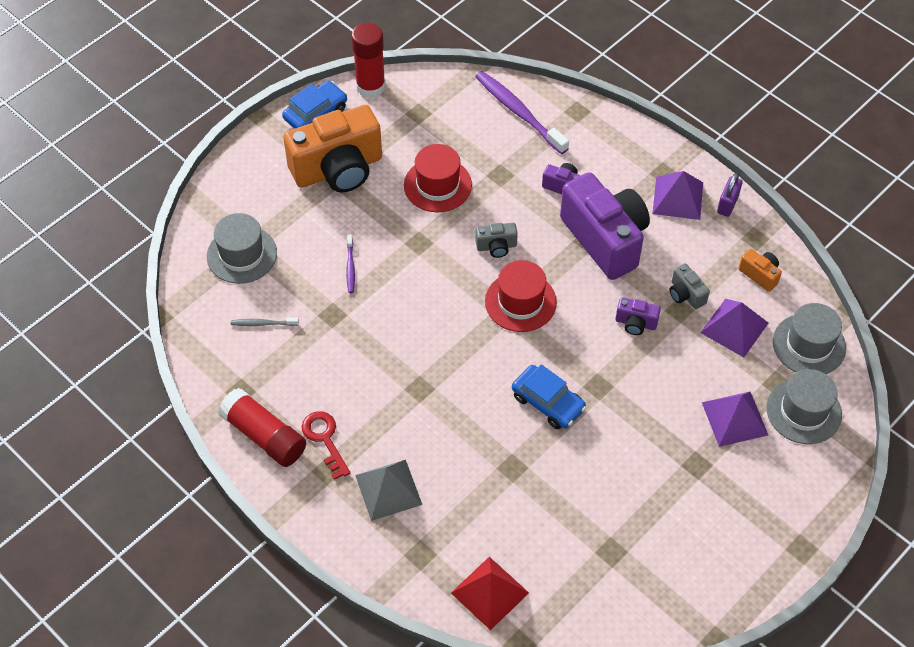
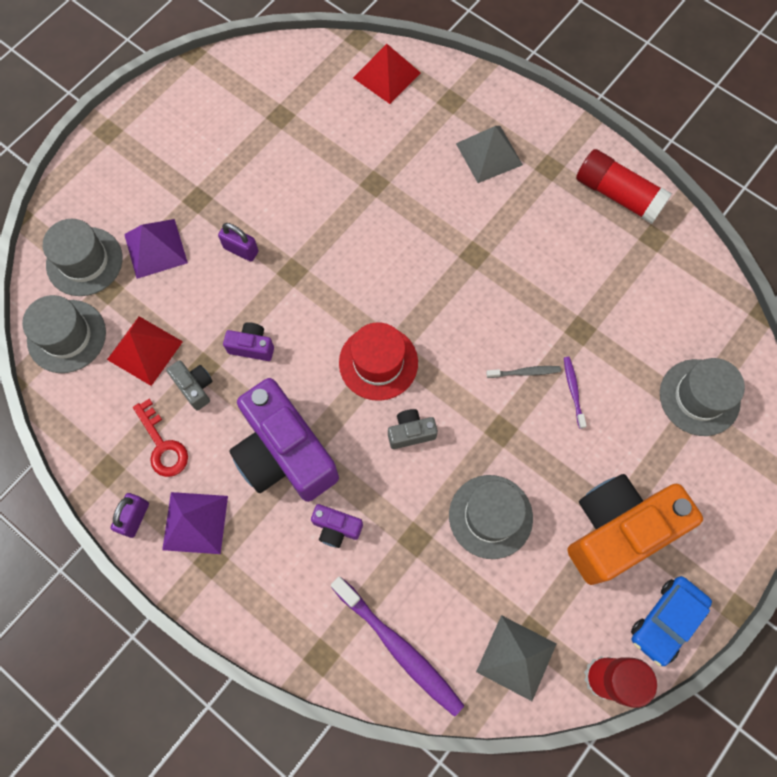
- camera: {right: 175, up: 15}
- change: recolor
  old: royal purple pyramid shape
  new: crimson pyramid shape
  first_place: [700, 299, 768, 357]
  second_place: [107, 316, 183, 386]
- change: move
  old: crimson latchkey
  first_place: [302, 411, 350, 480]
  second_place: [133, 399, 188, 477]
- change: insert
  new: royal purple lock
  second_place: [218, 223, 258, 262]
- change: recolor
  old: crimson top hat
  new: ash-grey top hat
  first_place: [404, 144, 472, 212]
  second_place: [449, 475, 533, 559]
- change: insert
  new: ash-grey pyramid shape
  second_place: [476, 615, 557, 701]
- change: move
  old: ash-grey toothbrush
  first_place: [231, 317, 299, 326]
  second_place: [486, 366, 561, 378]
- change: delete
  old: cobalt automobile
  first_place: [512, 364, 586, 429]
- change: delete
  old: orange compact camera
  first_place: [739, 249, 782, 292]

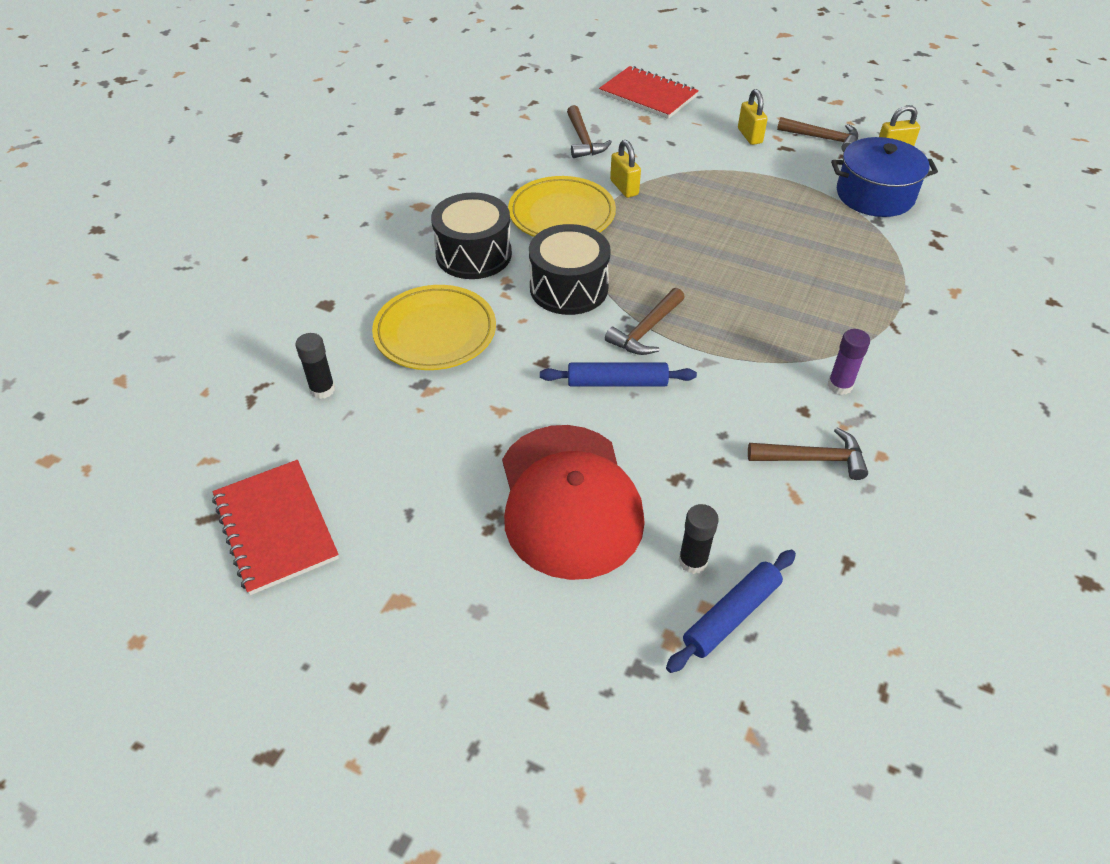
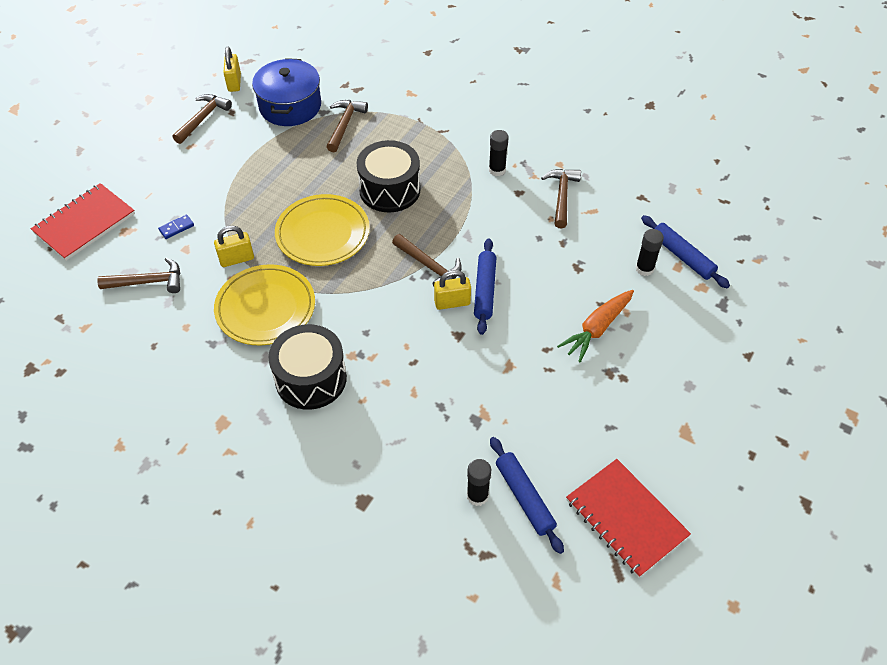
- camera: {right: -85, up: 5}
- change: insert
  new: cobalt domino piece
  second_place: [158, 214, 194, 239]
- change: move
  old: golden dinner plate
  first_place: [372, 285, 496, 370]
  second_place: [275, 194, 370, 266]
- change: insert
  new: dark brown claw hammer
  second_place: [327, 100, 368, 152]
- change: move
  old: black snare drum
  first_place: [529, 224, 611, 315]
  second_place: [357, 140, 421, 212]
- change: move
  old: golden lock
  first_place: [738, 89, 768, 145]
  second_place: [434, 270, 471, 310]
- change: recolor
  old: royal purple glue stick
  new: black glue stick
  first_place: [828, 329, 870, 395]
  second_place: [489, 130, 509, 176]
- change: insert
  new: cobalt dough roller
  second_place: [490, 437, 564, 554]
- change: replace
  old: crimson baseball cap
  new: orange toy carrot
  first_place: [502, 425, 645, 580]
  second_place: [557, 290, 634, 362]
- change: rotate
  old: crimson exercise book
  first_place: [212, 460, 339, 595]
  second_place: [566, 459, 691, 578]
  degrees: 75

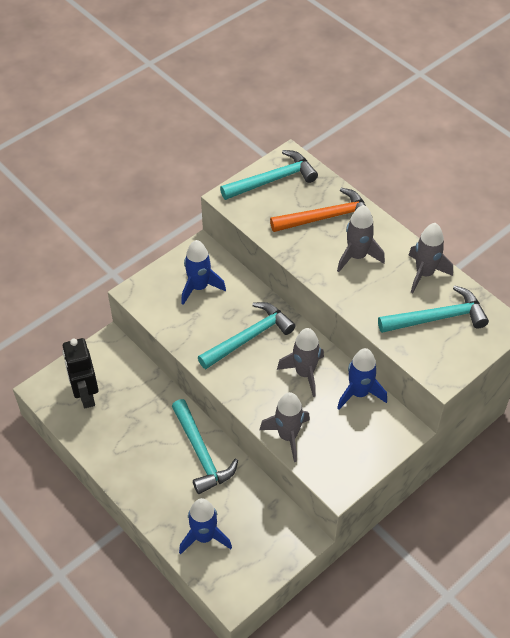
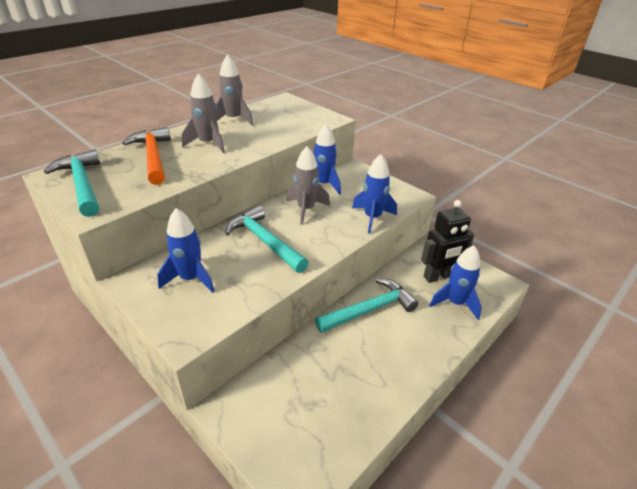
- camera: {right: -95, up: -15}
- change: recolor
  old: ash-grey toy rocket
  new: cobalt toy rocket
  first_place: [260, 392, 310, 462]
  second_place: [352, 154, 397, 234]
- change: move
  old: black robot
  first_place: [62, 338, 99, 408]
  second_place: [421, 200, 474, 283]
- change: delete
  old: teal claw hammer
  first_place: [378, 285, 489, 333]

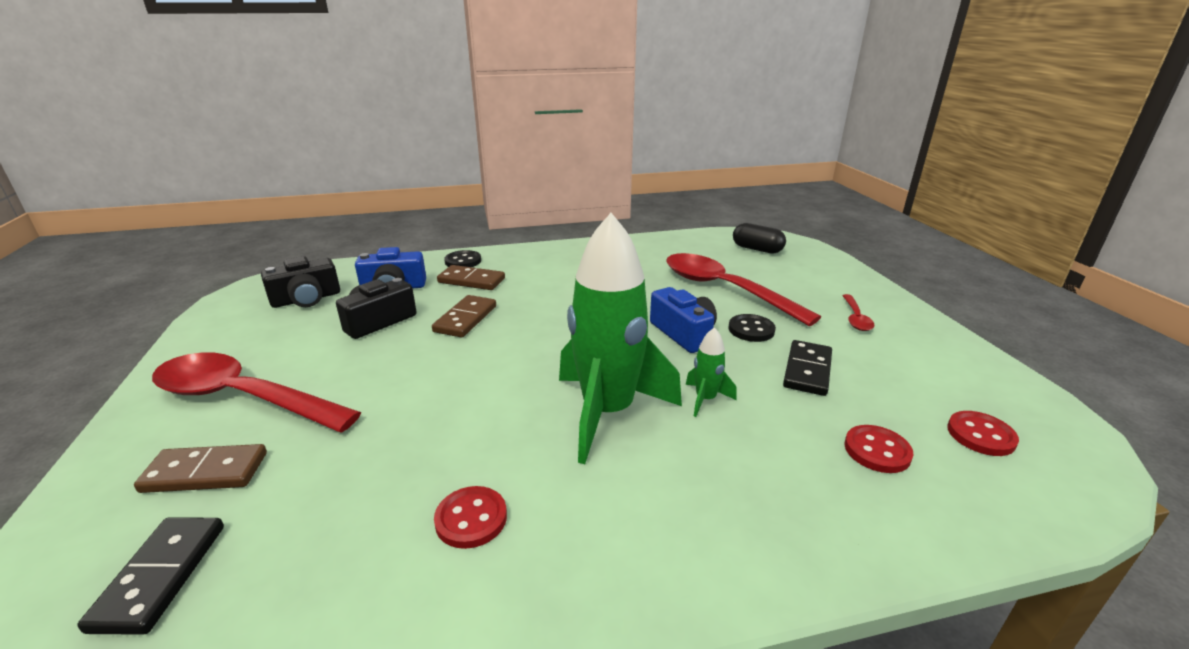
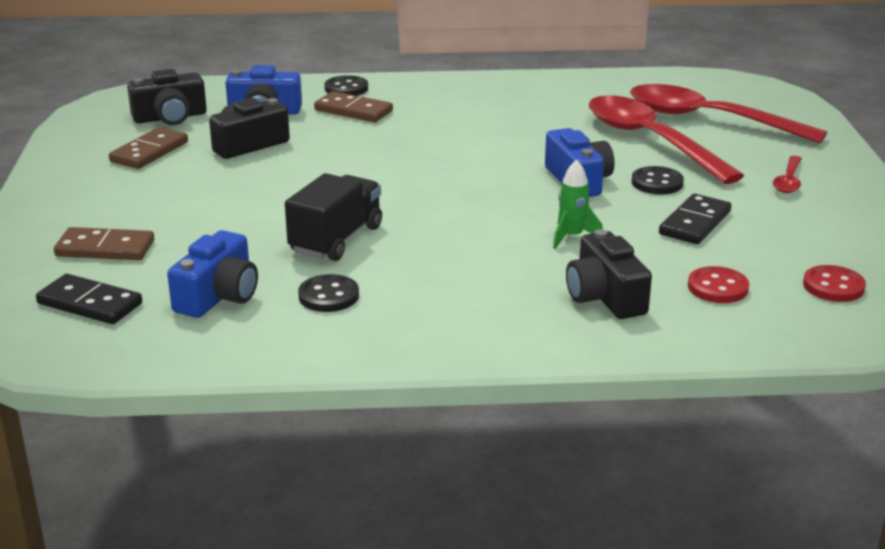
- camera: {right: 10, up: 0}
- change: rotate
  old: black domino piece
  first_place: [77, 517, 224, 635]
  second_place: [36, 274, 142, 324]
  degrees: -75
- change: move
  old: dark brown domino piece
  first_place: [432, 295, 496, 338]
  second_place: [109, 127, 188, 169]
- change: insert
  new: cobalt compact camera
  second_place: [167, 230, 258, 318]
- change: insert
  new: black truck
  second_place: [285, 173, 382, 261]
- change: recolor
  old: crimson shirt button
  new: black shirt button
  first_place: [434, 486, 507, 549]
  second_place: [298, 274, 359, 312]
- change: insert
  new: black compact camera
  second_place: [566, 229, 652, 319]
- change: move
  old: crimson teaspoon
  first_place: [152, 353, 361, 433]
  second_place: [630, 84, 827, 144]
- change: delete
  old: emerald toy rocket
  first_place: [559, 213, 682, 464]
- change: delete
  old: black capsule
  first_place: [733, 223, 786, 254]

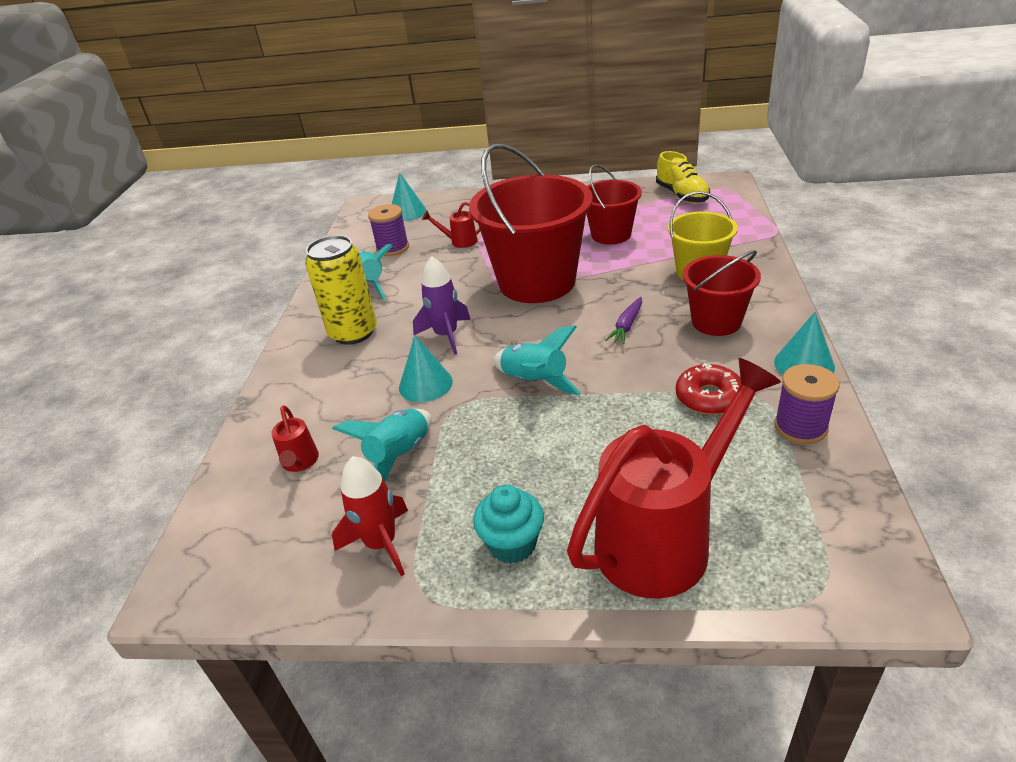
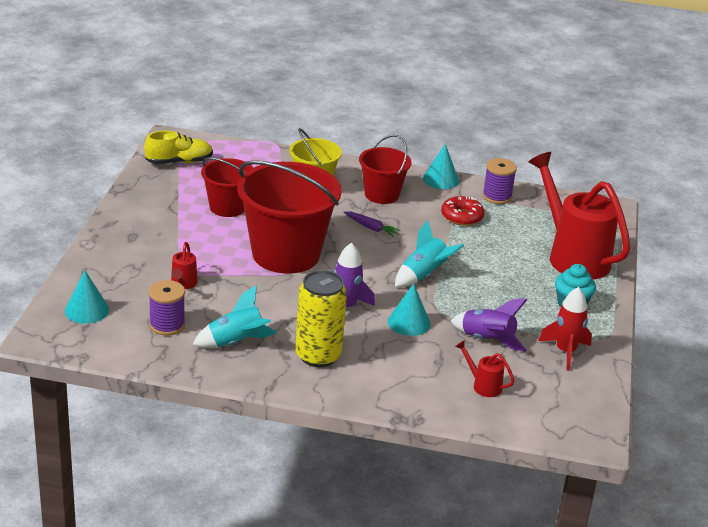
- camera: {right: -90, up: -5}
- change: recolor
  old: teal toy rocket
  new: royal purple toy rocket
  first_place: [332, 409, 431, 482]
  second_place: [451, 298, 528, 352]
- change: rotate
  old: crimson sprinkling can
  first_place: [271, 405, 319, 472]
  second_place: [455, 340, 515, 397]
  degrees: -135

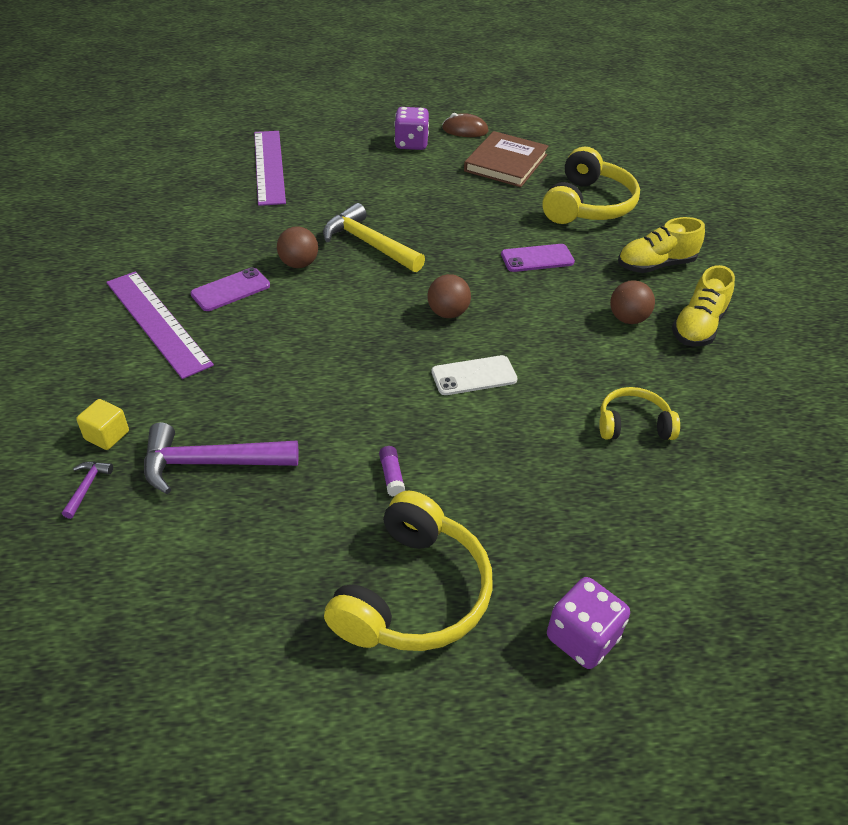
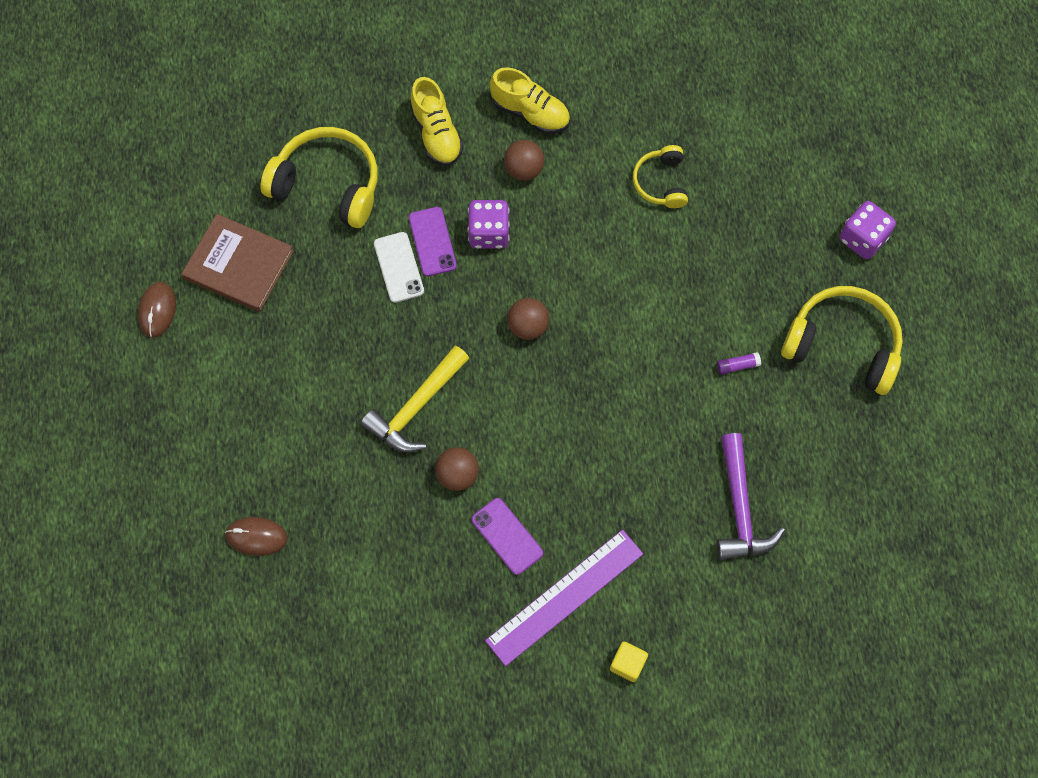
- camera: {right: -90, up: 25}
- change: replace
  old: royal purple measuring stick
  new: dark brown PC mouse
  first_place: [254, 131, 286, 206]
  second_place: [225, 517, 288, 556]
- change: move
  old: white mobile phone
  first_place: [431, 355, 518, 395]
  second_place: [374, 232, 424, 303]
- change: move
  old: royal purple dice
  first_place: [394, 107, 429, 150]
  second_place: [468, 200, 509, 249]
- change: move
  old: golden solid cube
  first_place: [76, 399, 129, 450]
  second_place: [610, 641, 648, 682]
- change: delete
  old: royal purple claw hammer
  first_place: [62, 462, 113, 519]

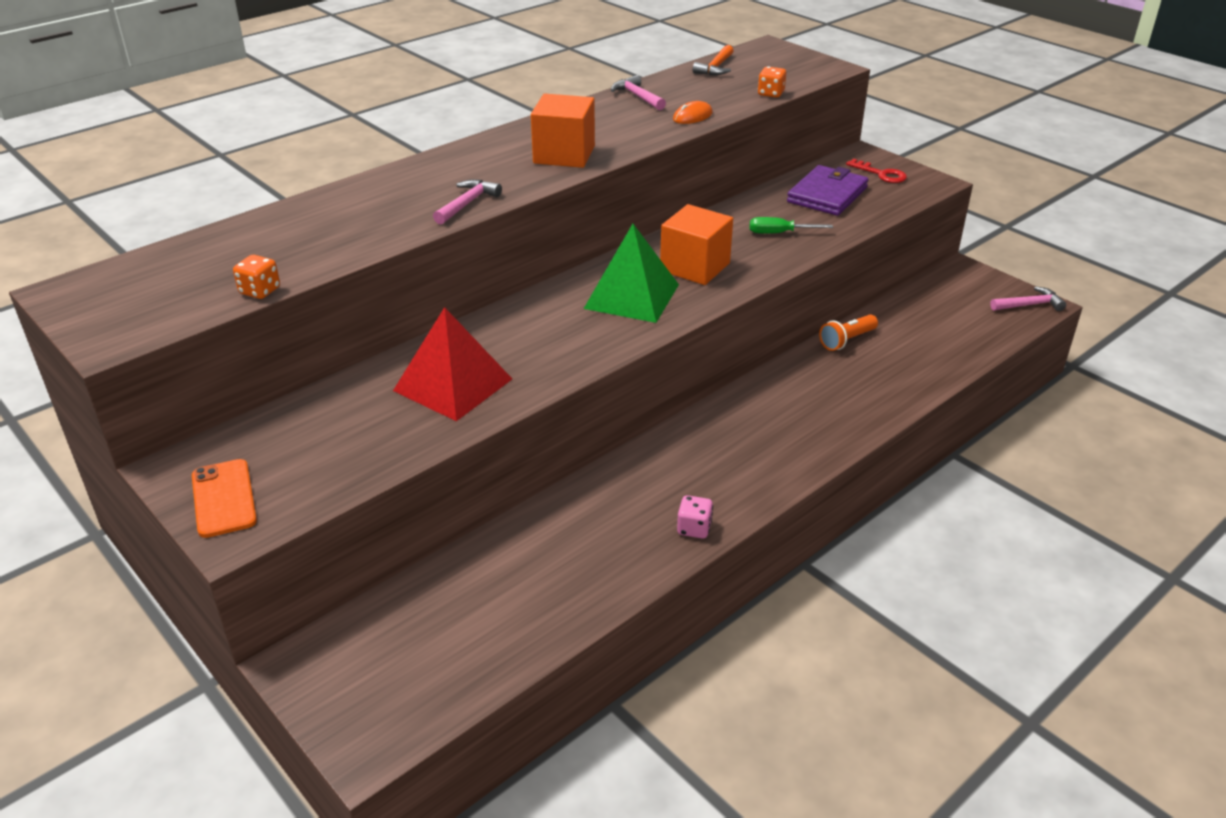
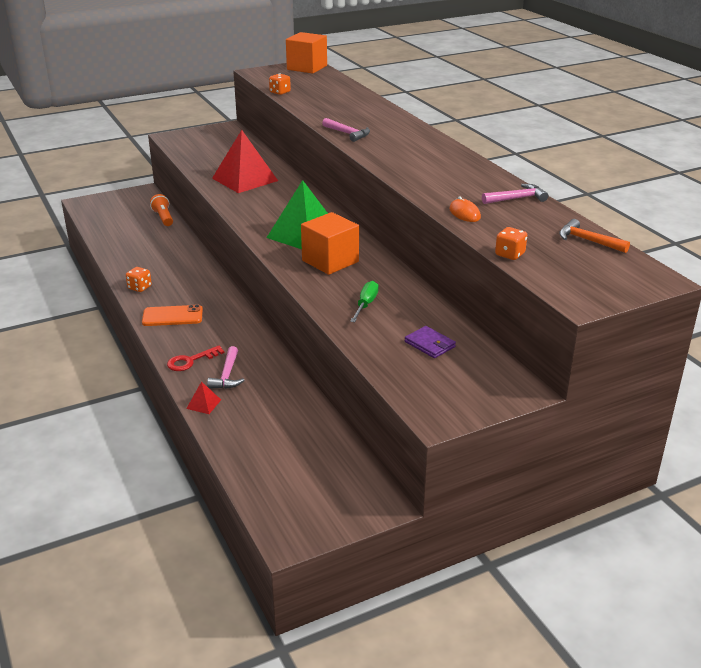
- camera: {right: 105, up: -5}
- change: recolor
  old: rose-pink dice
  new: orange dice
  first_place: [677, 495, 713, 539]
  second_place: [126, 267, 152, 292]
- change: move
  old: orange mobile phone
  first_place: [192, 459, 257, 538]
  second_place: [142, 305, 203, 326]
- change: move
  old: orange pocket torch
  first_place: [819, 314, 878, 351]
  second_place: [150, 194, 173, 226]
- change: move
  old: crimson latchkey
  first_place: [846, 159, 907, 183]
  second_place: [167, 345, 224, 371]
- change: insert
  new: crimson pyramid shape
  second_place: [186, 381, 221, 414]
- change: move
  old: rose-pink claw hammer
  first_place: [990, 286, 1066, 311]
  second_place: [207, 346, 245, 389]
- change: move
  old: orange solid cube
  first_place: [531, 94, 595, 168]
  second_place: [286, 32, 327, 74]
- change: resize
  old: royal purple wallet
  first_place: [787, 165, 869, 216]
  second_place: [405, 326, 456, 358]
  factor: 0.55

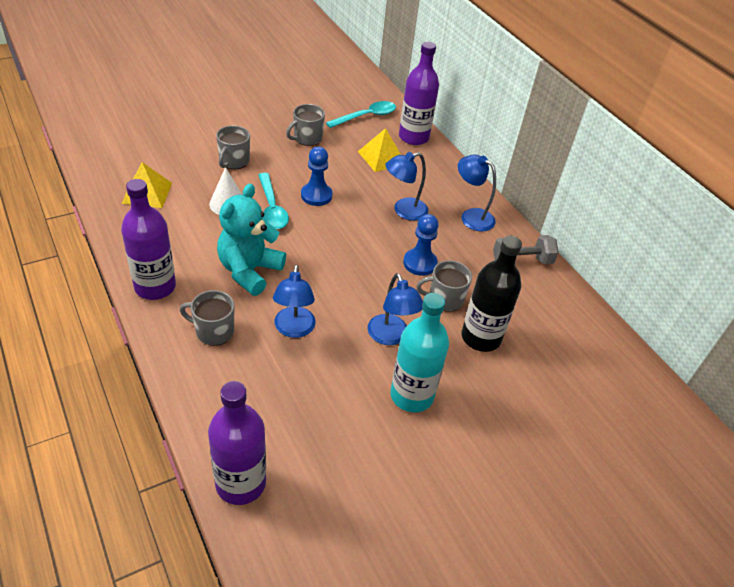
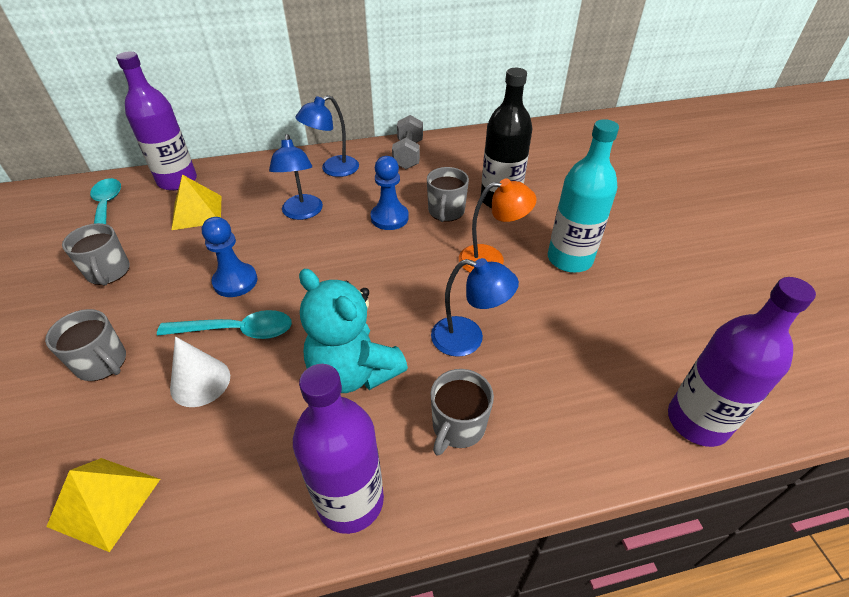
- camera: {right: -70, up: 0}
- change: recolor
  old: cobalt desk lamp
  new: orange desk lamp
  first_place: [368, 273, 423, 345]
  second_place: [459, 178, 537, 272]

